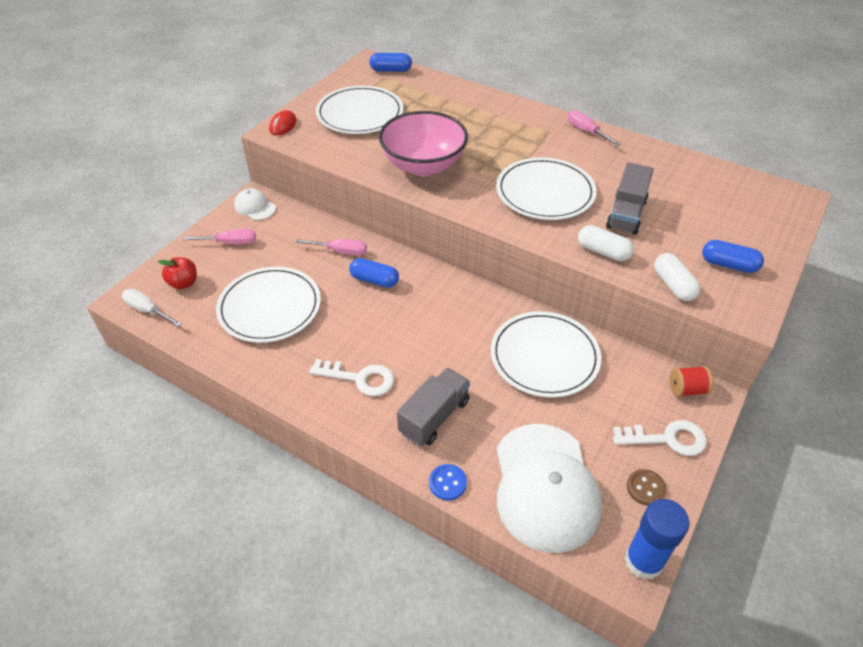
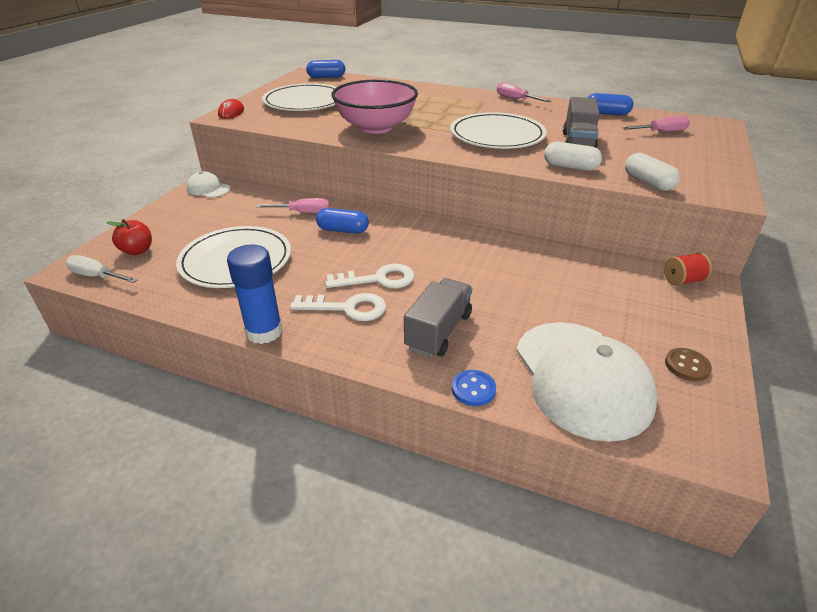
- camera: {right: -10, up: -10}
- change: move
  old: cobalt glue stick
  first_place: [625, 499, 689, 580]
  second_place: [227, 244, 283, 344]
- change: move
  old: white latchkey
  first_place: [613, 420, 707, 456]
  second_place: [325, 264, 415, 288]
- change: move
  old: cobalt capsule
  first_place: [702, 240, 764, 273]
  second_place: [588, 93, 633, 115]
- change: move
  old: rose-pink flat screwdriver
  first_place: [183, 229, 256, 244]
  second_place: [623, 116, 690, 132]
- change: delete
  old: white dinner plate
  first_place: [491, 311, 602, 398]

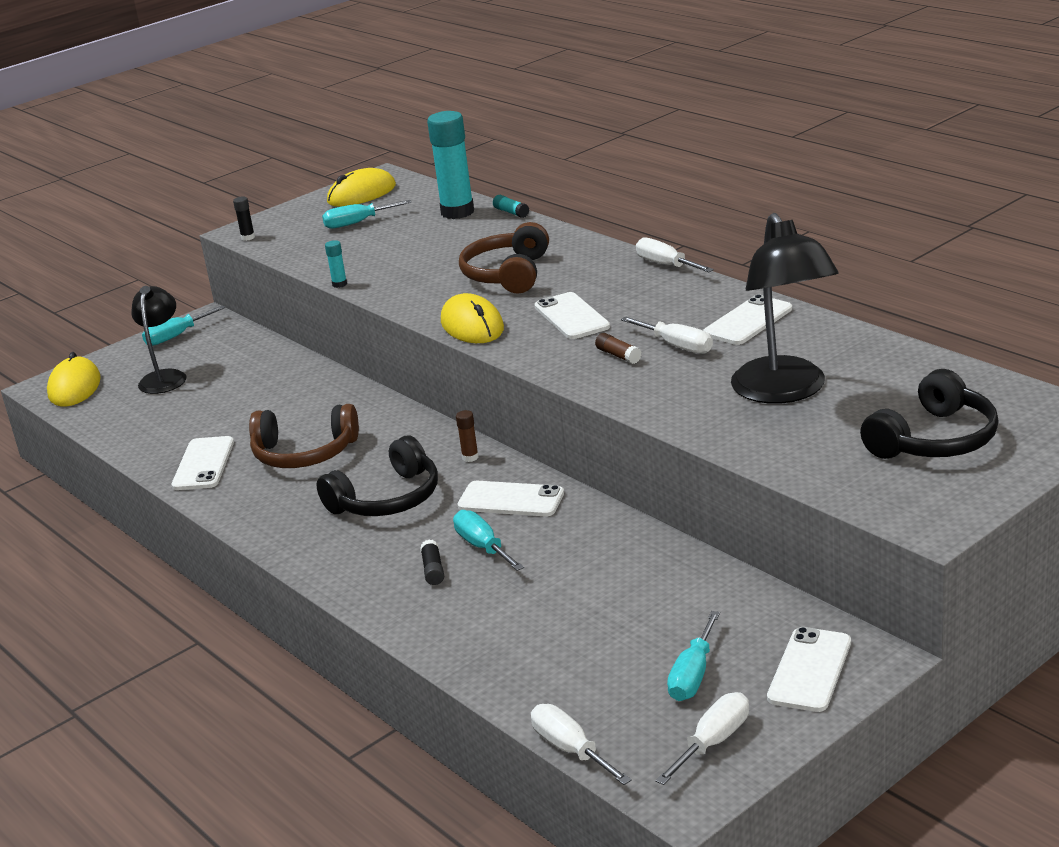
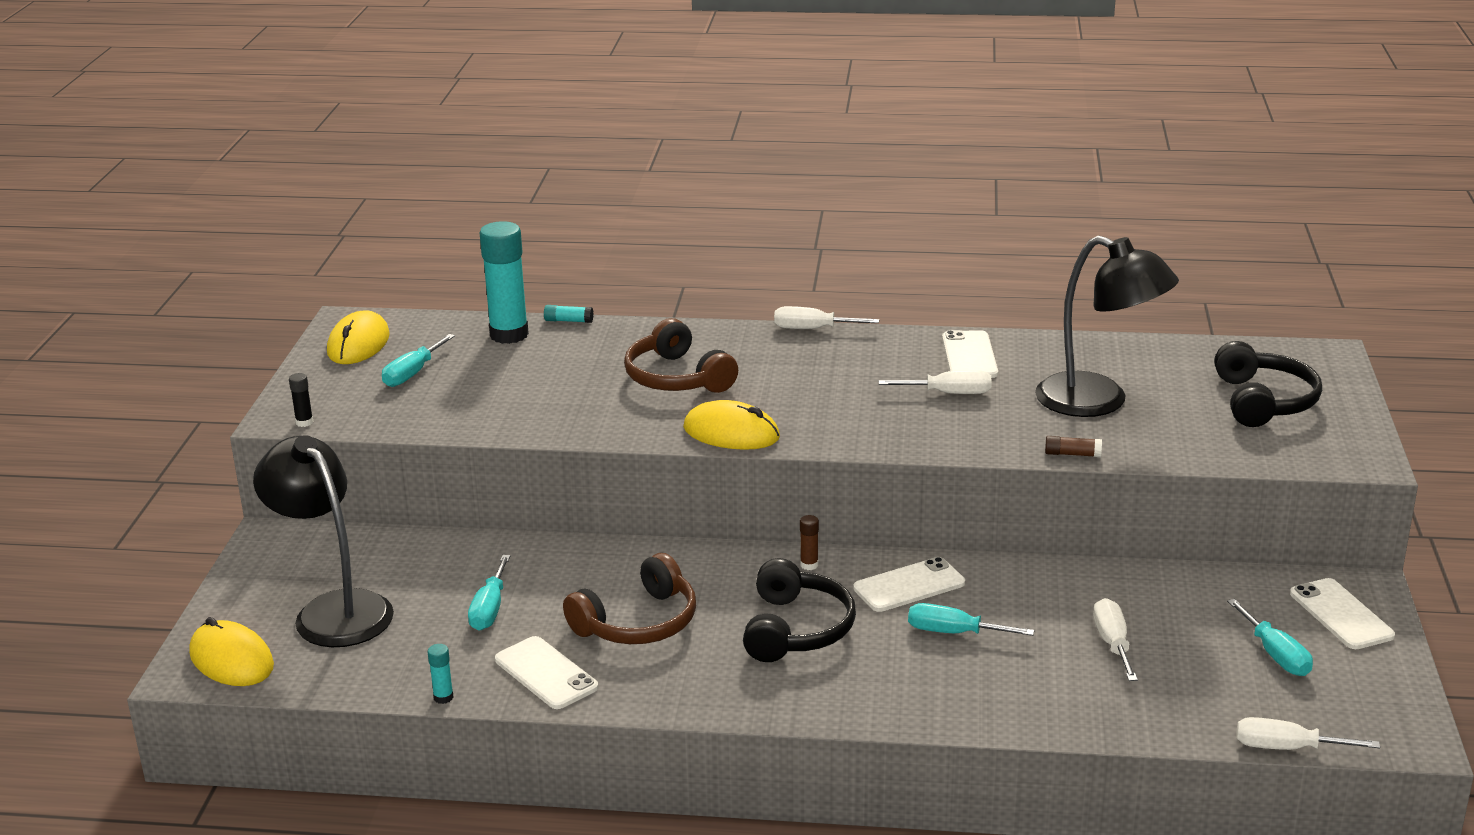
- camera: {right: -45, up: 0}
- change: resize
  old: black desk lamp
  first_place: [131, 286, 187, 394]
  second_place: [253, 435, 394, 647]
  factor: 1.57
- change: move
  old: teal glue stick
  first_place: [325, 240, 347, 288]
  second_place: [428, 644, 454, 704]
- change: move
  old: teal flat screwdriver
  first_place: [142, 306, 225, 346]
  second_place: [468, 555, 510, 630]
- change: move
  old: dark brown glue stick
  first_place: [595, 333, 641, 364]
  second_place: [1045, 436, 1102, 457]
- change: move
  old: white flat screwdriver
  first_place: [655, 692, 749, 785]
  second_place: [1093, 598, 1138, 681]
- change: delete
  old: black glue stick
  first_place: [420, 539, 444, 585]
- change: delete
  old: white mobile phone
  first_place: [534, 292, 610, 339]

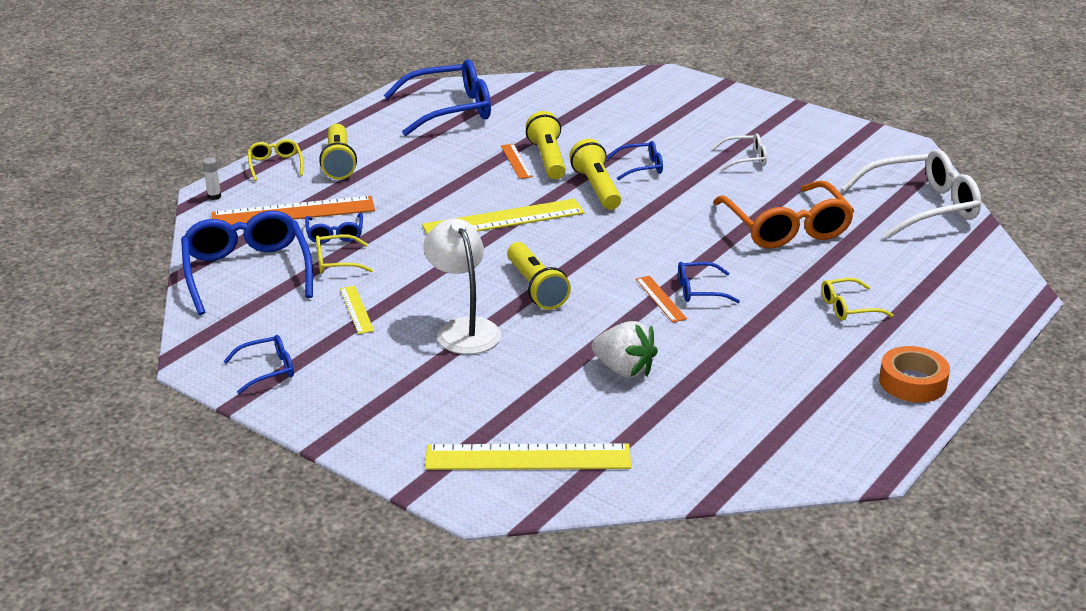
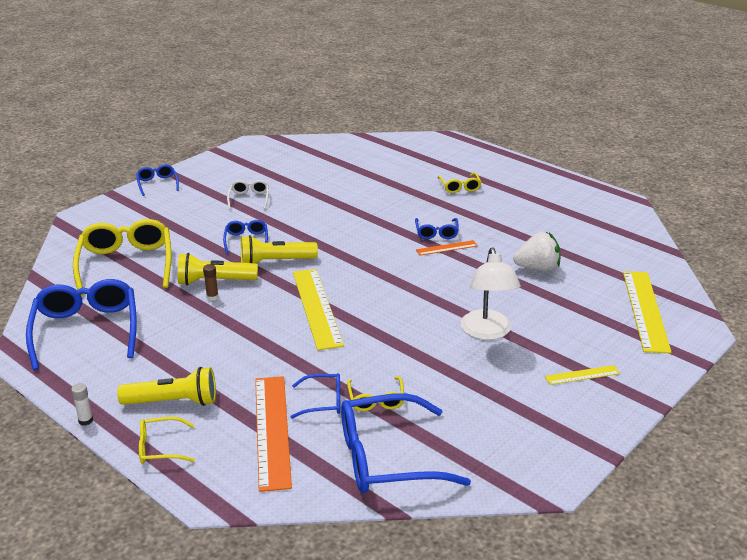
- camera: {right: -85, up: 0}
- change: move
  old: white glue stick
  first_place: [202, 157, 221, 200]
  second_place: [71, 383, 93, 426]
- change: insert
  new: golden glasses
  second_place: [73, 219, 171, 296]
- change: move
  old: cobalt glasses
  first_place: [223, 335, 294, 394]
  second_place: [136, 164, 179, 196]
- change: replace
  old: orange measuring stick
  new: dark brown glue stick
  first_place: [501, 144, 533, 179]
  second_place: [203, 264, 219, 301]
- change: rotate
  old: white desk lamp
  first_place: [423, 218, 501, 354]
  second_place: [461, 247, 521, 340]
  degrees: -75
- change: rotate
  old: white berry
  first_place: [592, 321, 658, 378]
  second_place: [513, 232, 561, 271]
  degrees: 45
- change: move
  old: golden measuring stick
  first_place: [340, 286, 374, 334]
  second_place: [545, 365, 620, 385]
- change: delete
  old: golden pocket torch
  first_place: [507, 242, 571, 310]
- change: delete
  old: orange glasses
  first_place: [713, 181, 854, 249]
- change: delete
  old: white glasses
  first_place: [841, 149, 981, 239]
- change: delete
  old: orange sticky tape
  first_place: [879, 346, 950, 402]

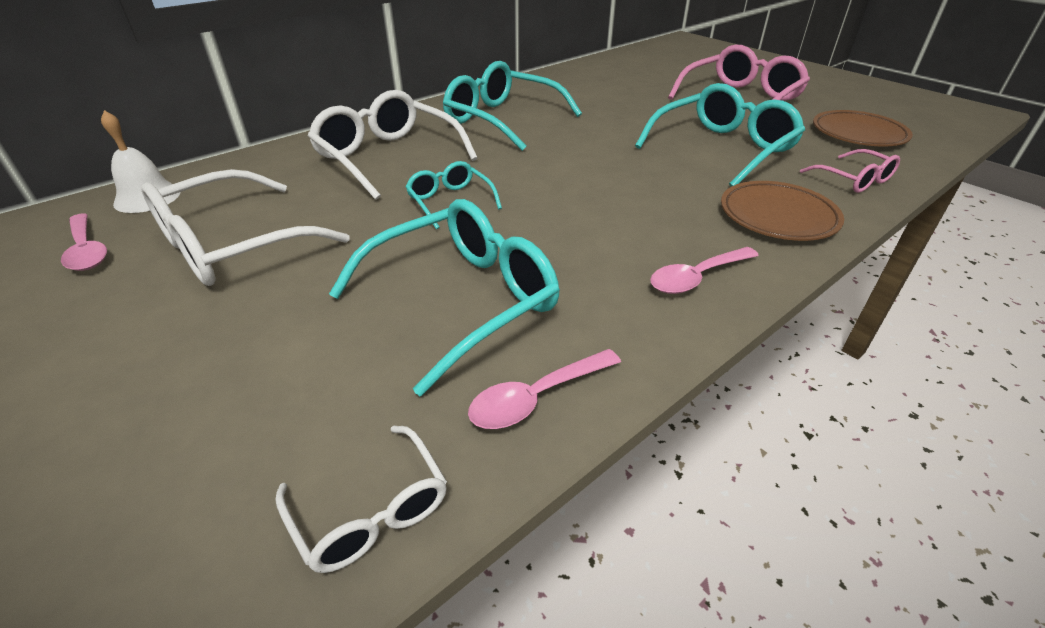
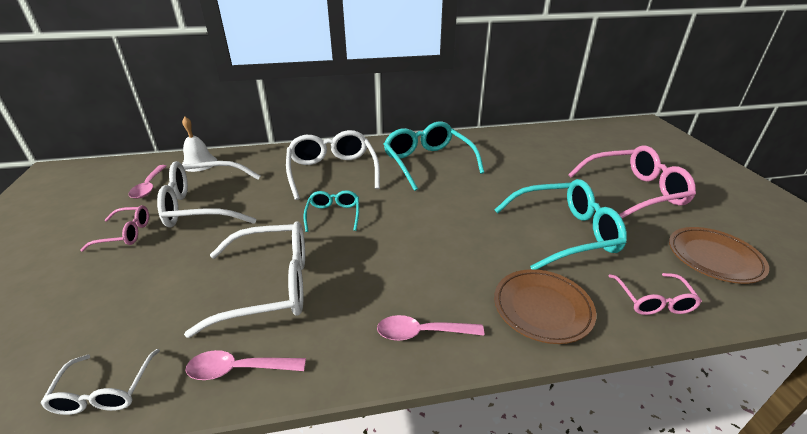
- camera: {right: 30, up: -5}
- change: insert
  new: rose-pink glasses
  second_place: [80, 205, 149, 252]
- change: recolor
  old: teal glasses
  new: white glasses
  first_place: [329, 199, 560, 396]
  second_place: [184, 221, 305, 338]

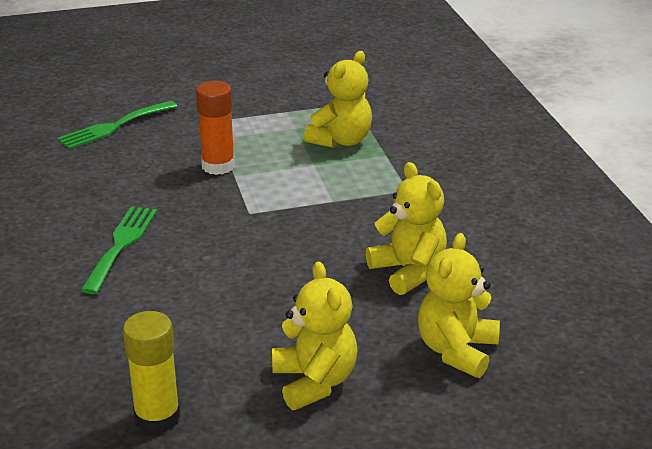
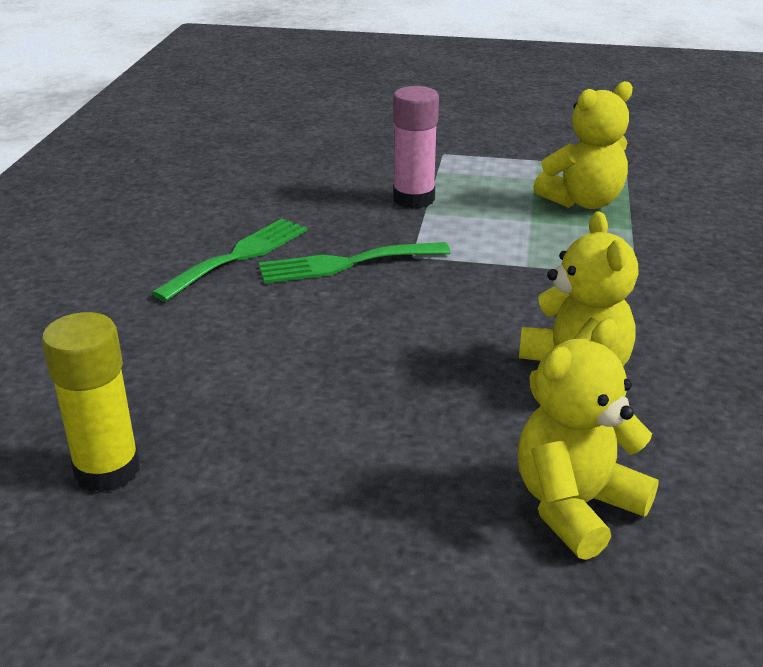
- camera: {right: 25, up: 0}
- change: move
  old: emerald fork
  first_place: [57, 101, 177, 149]
  second_place: [259, 242, 451, 284]
- change: recolor
  old: orange glue stick
  new: rose-pink glue stick
  first_place: [196, 81, 235, 175]
  second_place: [393, 86, 439, 209]
- change: delete
  old: golden stuffed bear
  first_place: [272, 261, 358, 410]

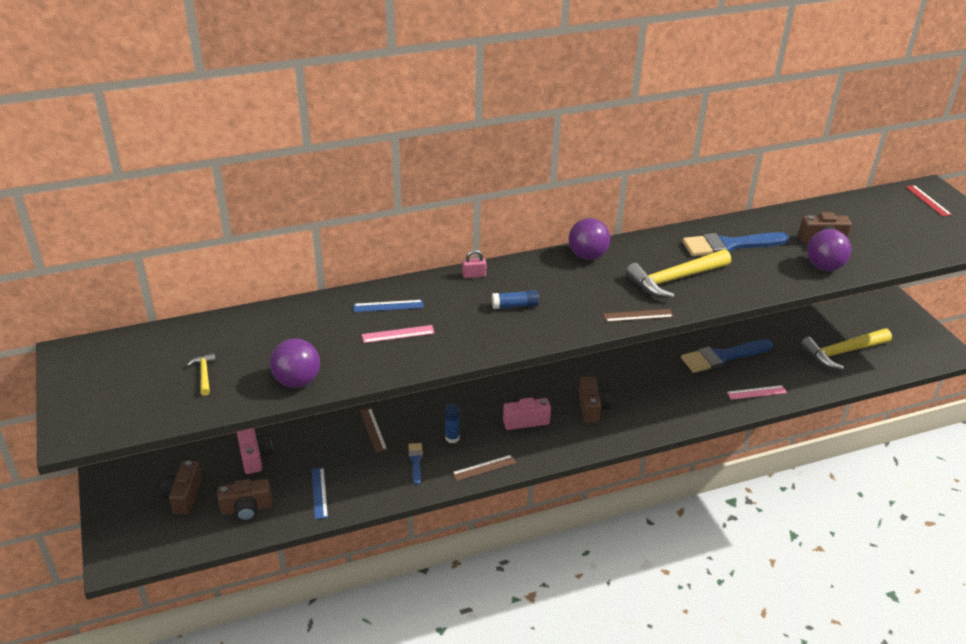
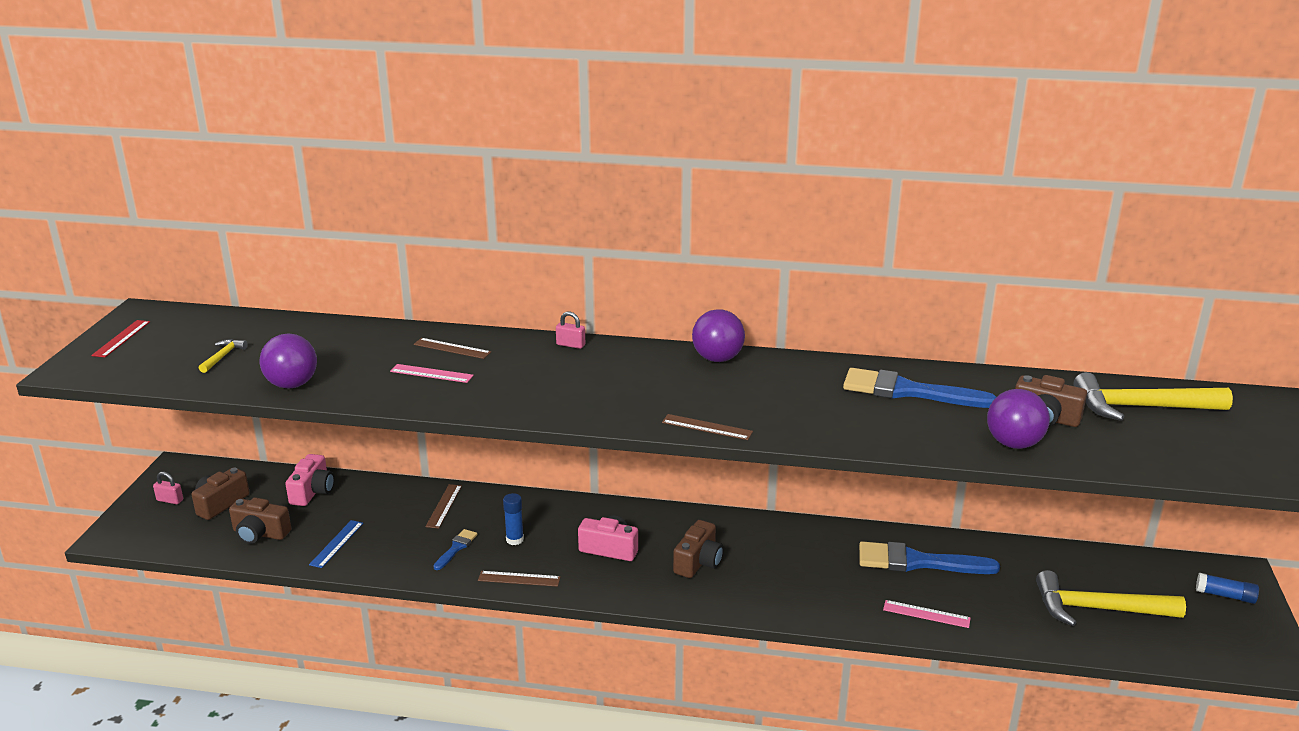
- camera: {right: 30, up: -10}
- change: move
  old: crimson measuring stick
  first_place: [906, 185, 952, 217]
  second_place: [91, 320, 150, 357]
- change: insert
  new: rose-pink lock
  second_place: [153, 472, 183, 504]
- change: recolor
  old: cobalt measuring stick
  new: dark brown measuring stick
  first_place: [354, 300, 423, 312]
  second_place: [414, 338, 491, 359]
- change: move
  old: golden claw hammer
  first_place: [625, 249, 731, 298]
  second_place: [1074, 372, 1233, 421]
- change: move
  old: cobalt glue stick
  first_place: [492, 290, 539, 309]
  second_place: [1196, 573, 1259, 604]

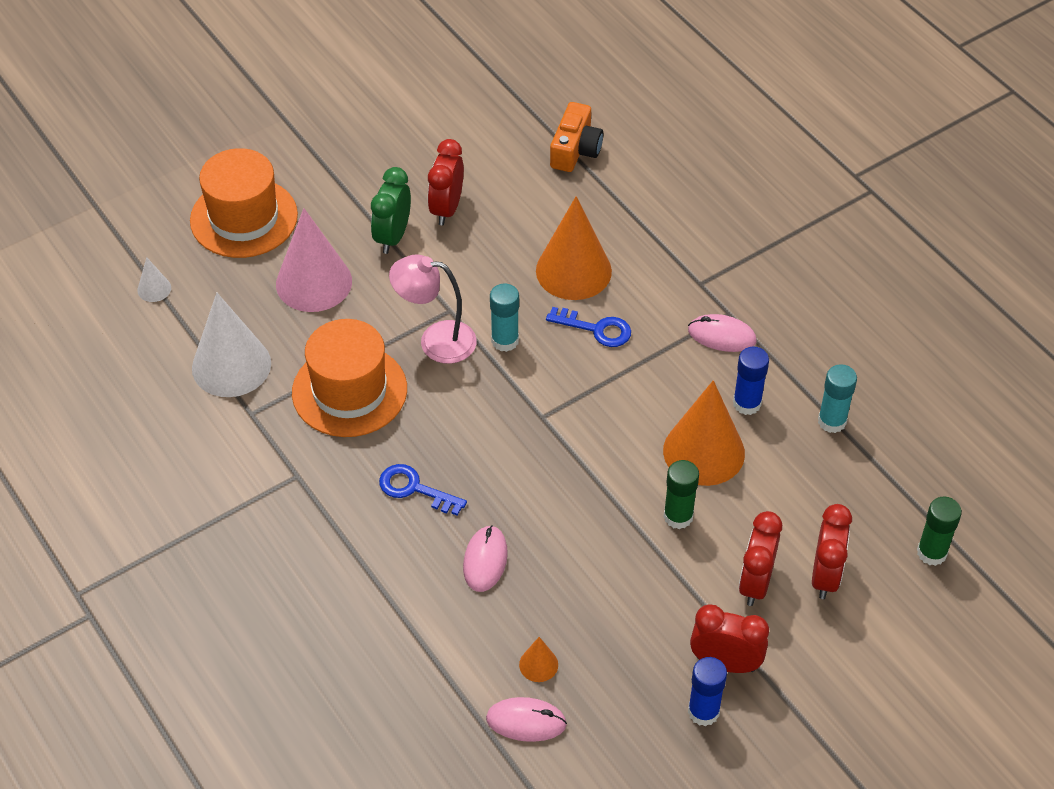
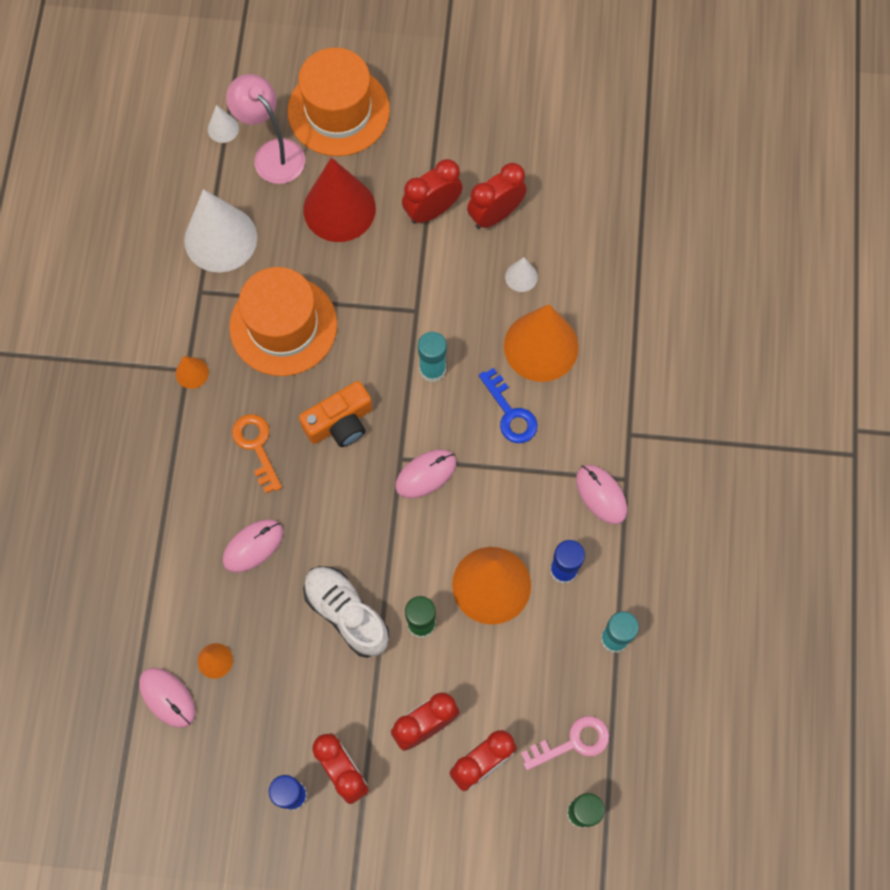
- camera: {right: 40, up: 20}
- change: insert
  new: orange cone shape
  second_place: [176, 356, 209, 389]
- change: move
  old: rose-pink desk lamp
  first_place: [389, 254, 477, 364]
  second_place: [226, 74, 305, 184]
- change: recolor
  old: cobalt latchkey
  new: orange latchkey
  first_place: [379, 464, 467, 516]
  second_place: [232, 414, 282, 493]
- change: move
  old: orange compact camera
  first_place: [550, 102, 603, 172]
  second_place: [299, 381, 372, 447]
- change: insert
  new: white lace-up shoe
  second_place: [303, 566, 389, 658]
- change: recolor
  old: rose-pink cone shape
  new: crimson cone shape
  first_place: [276, 208, 352, 312]
  second_place: [304, 157, 376, 242]
- change: insert
  new: rose-pink PC mouse
  second_place: [395, 449, 456, 498]
- change: recolor
  old: emerald bedside clock
  new: crimson bedside clock
  first_place: [371, 167, 411, 254]
  second_place: [402, 159, 463, 224]
- change: insert
  new: white cone shape
  second_place: [505, 257, 538, 292]
- change: insert
  new: rose-pink latchkey
  second_place: [521, 716, 609, 770]

